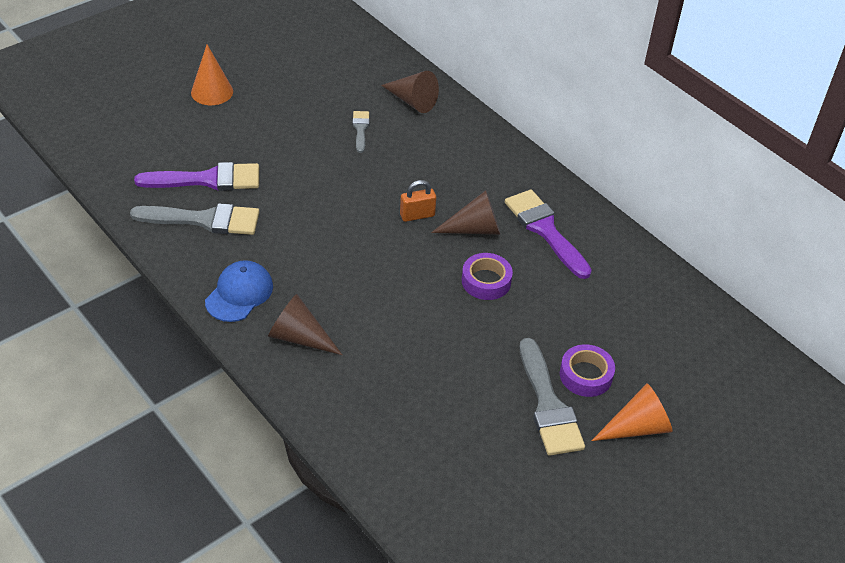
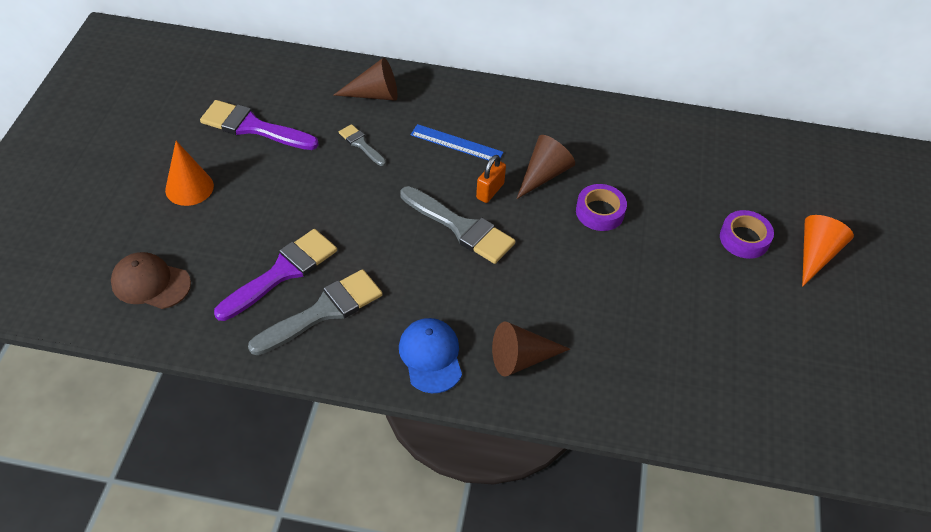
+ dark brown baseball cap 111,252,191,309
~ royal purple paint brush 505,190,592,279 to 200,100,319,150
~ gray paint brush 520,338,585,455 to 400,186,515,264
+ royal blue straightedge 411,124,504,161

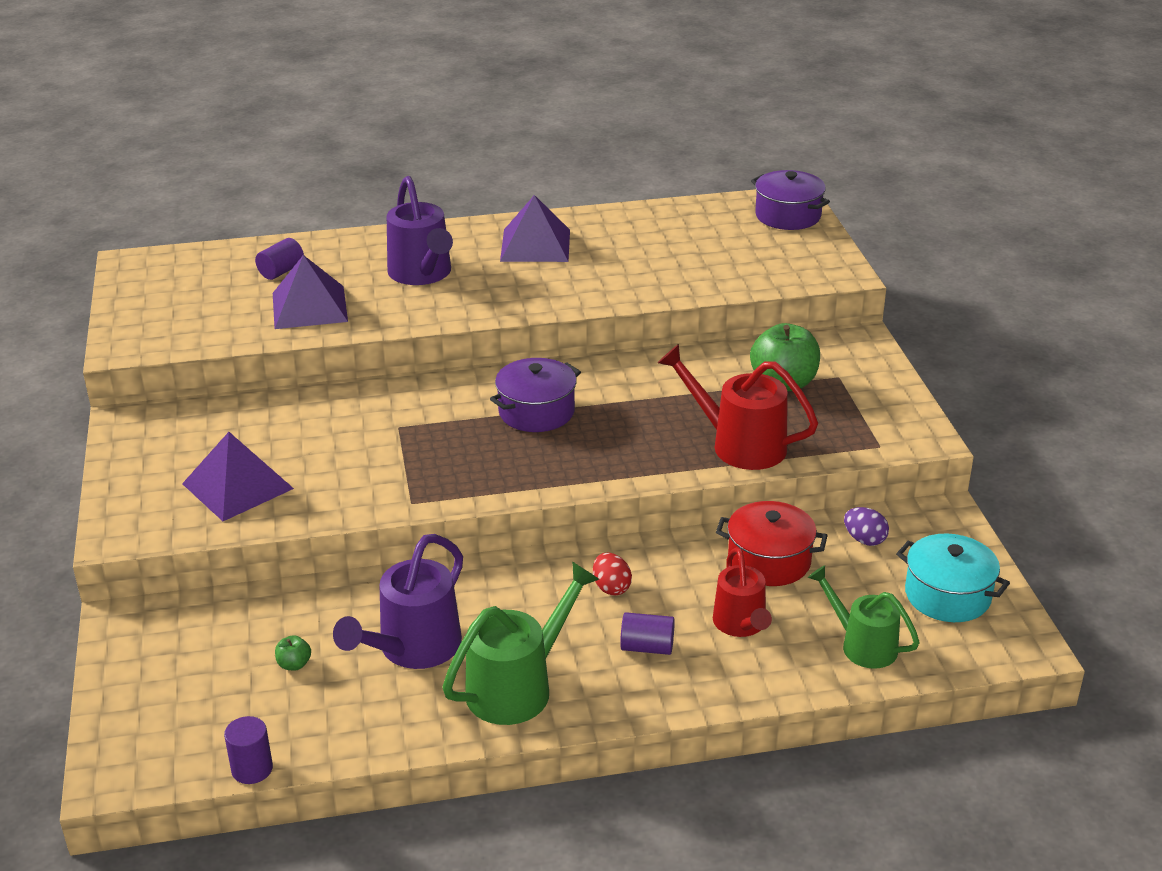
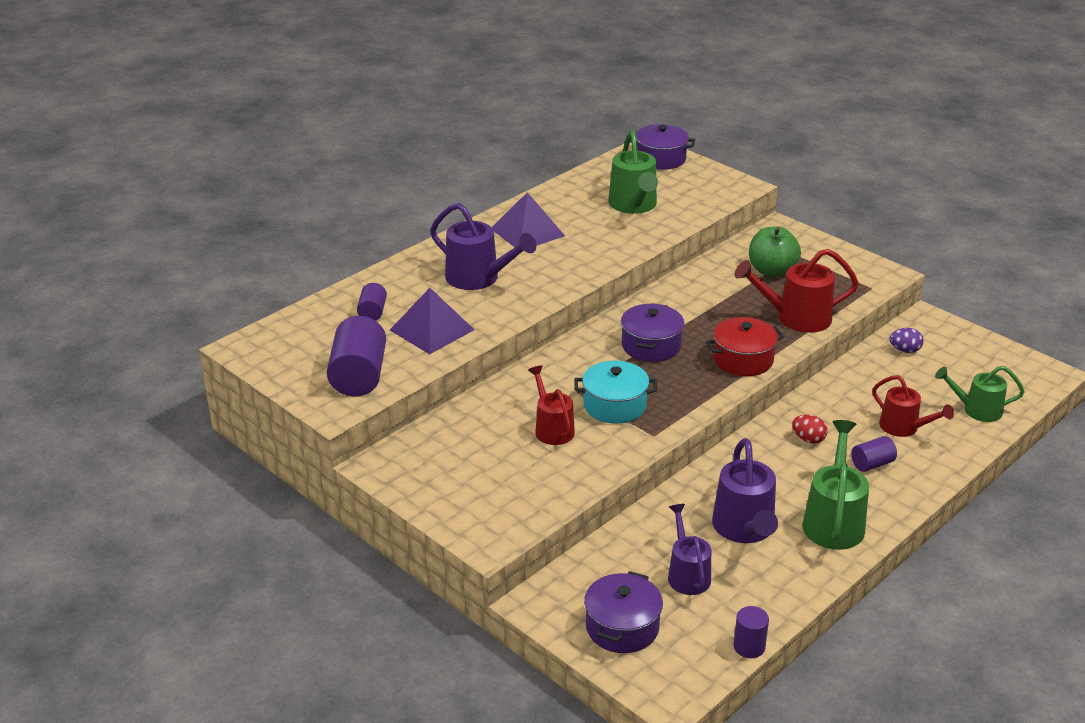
+ royal purple cylinder 327,316,386,396
+ red sprinkling can 528,365,575,445
~ teal cooking pot 896,533,1010,622 to 574,360,657,424
+ royal purple cooking pot 584,571,663,653
+ emerald sprinkling can 608,130,658,214
~ emerald toy apple 275,635,311,671 to royal purple sprinkling can 668,504,711,595
~ red cooking pot 716,501,828,586 to 706,317,785,376
- royal purple solid pyramid 182,432,294,521

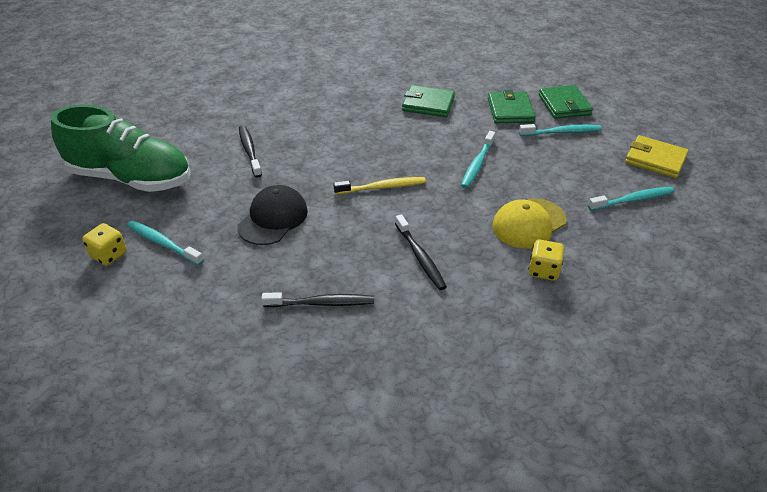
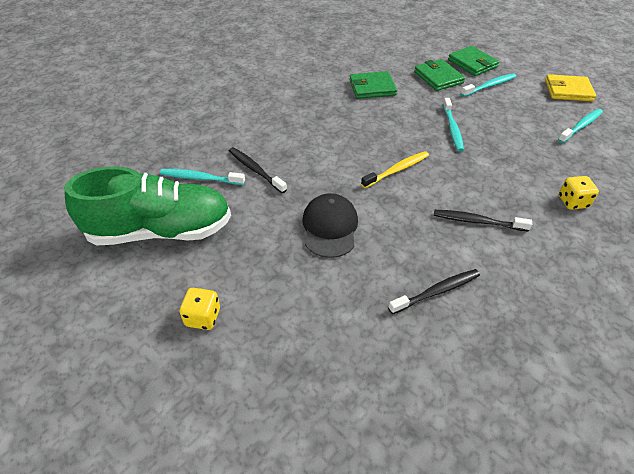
~ teal tooth brush 127,221,204,266 to 160,169,245,185
~ jet-black tooth brush 395,214,447,290 = 434,210,532,232 150 degrees clockwise
- bright yellow baseball cap 492,198,567,249

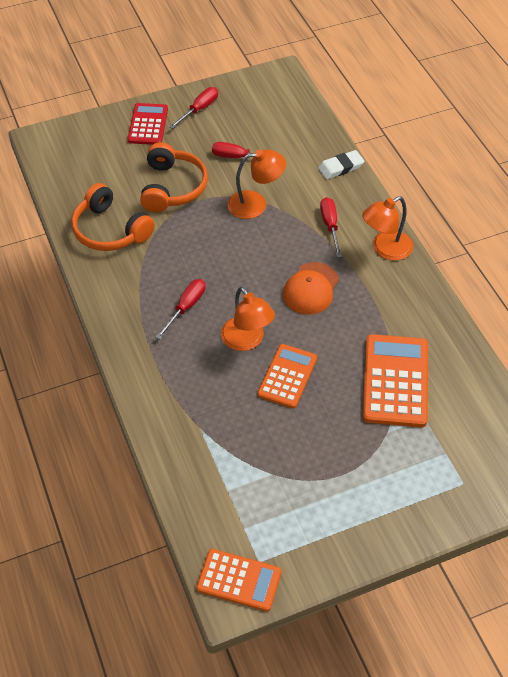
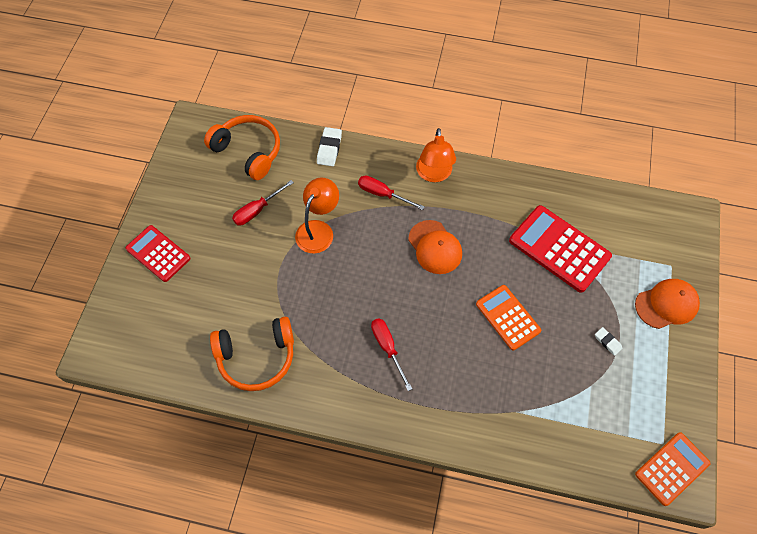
~ orange-coloured headphones 140,142,208,213 to 204,115,280,180
~ orange-coloured pocket calculator 363,334,428,427 to red pocket calculator 509,205,612,293
+ snow-white gum eraser 595,327,622,356
+ orange-coloured baseball cap 635,279,700,329
- red flat screwdriver 169,87,218,129
- orange-coloured desk lamp 221,287,275,351

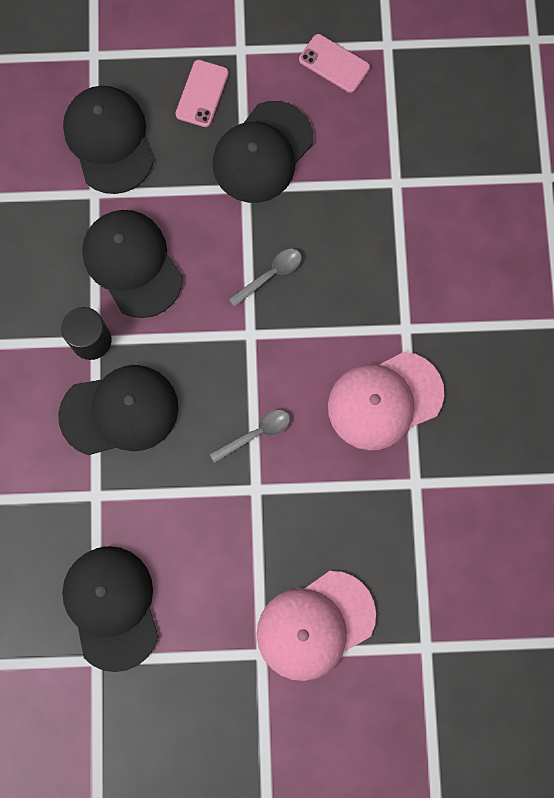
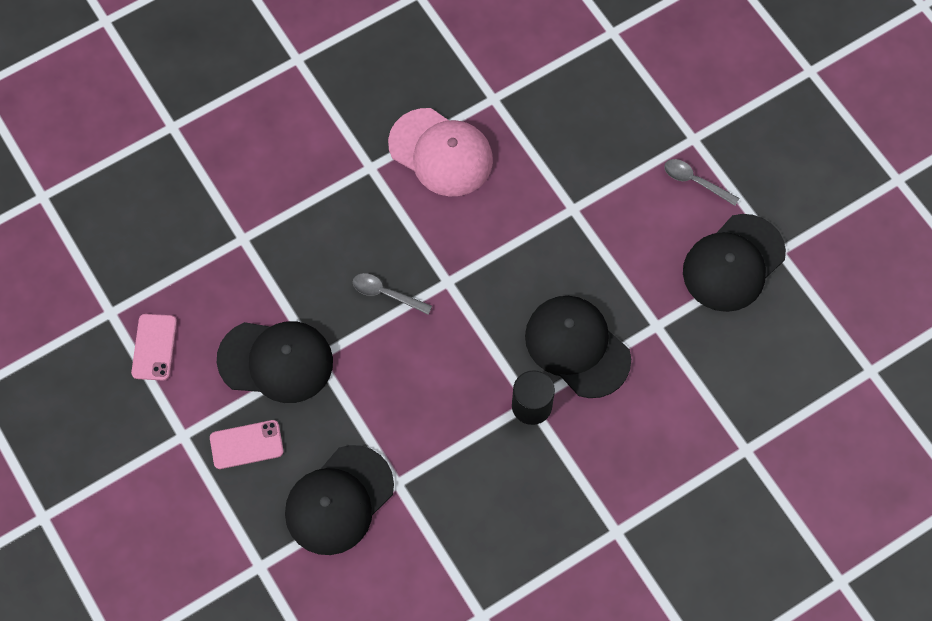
~ gray teaspoon 210,410,290,463 to 664,159,739,206
- jet-black baseball cap 82,210,183,318
- pink baseball cap 257,571,376,681

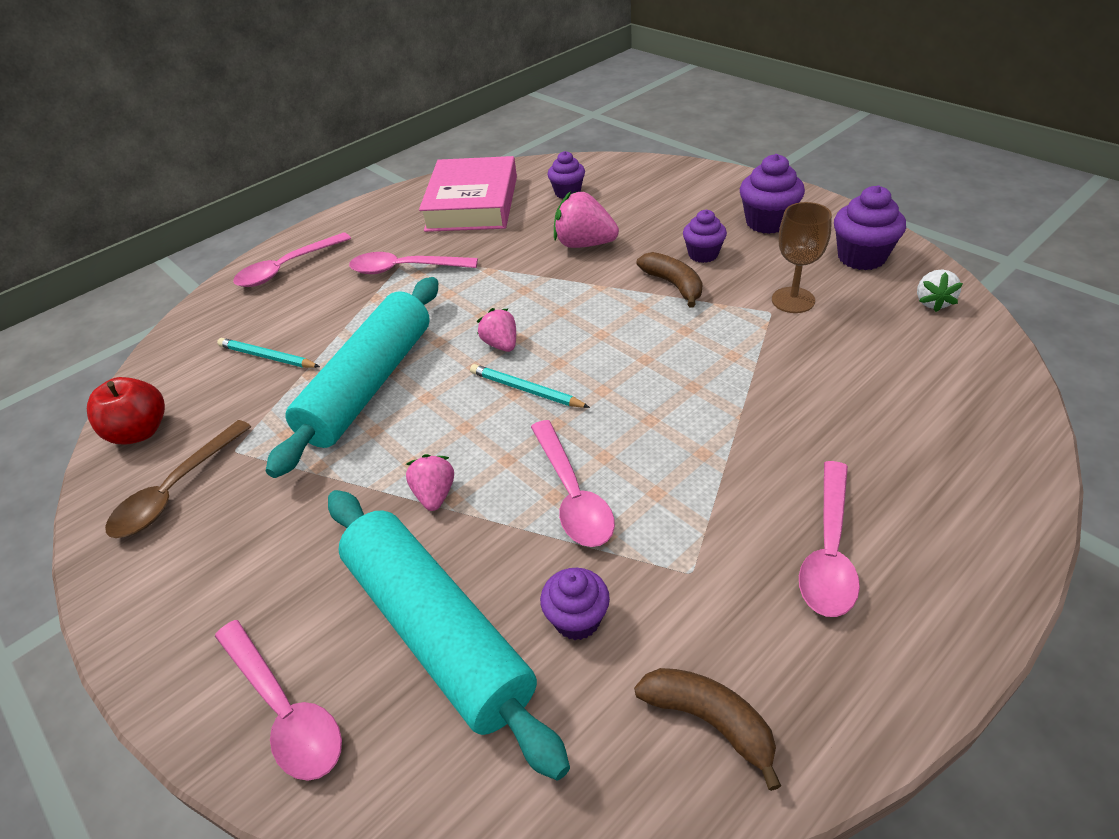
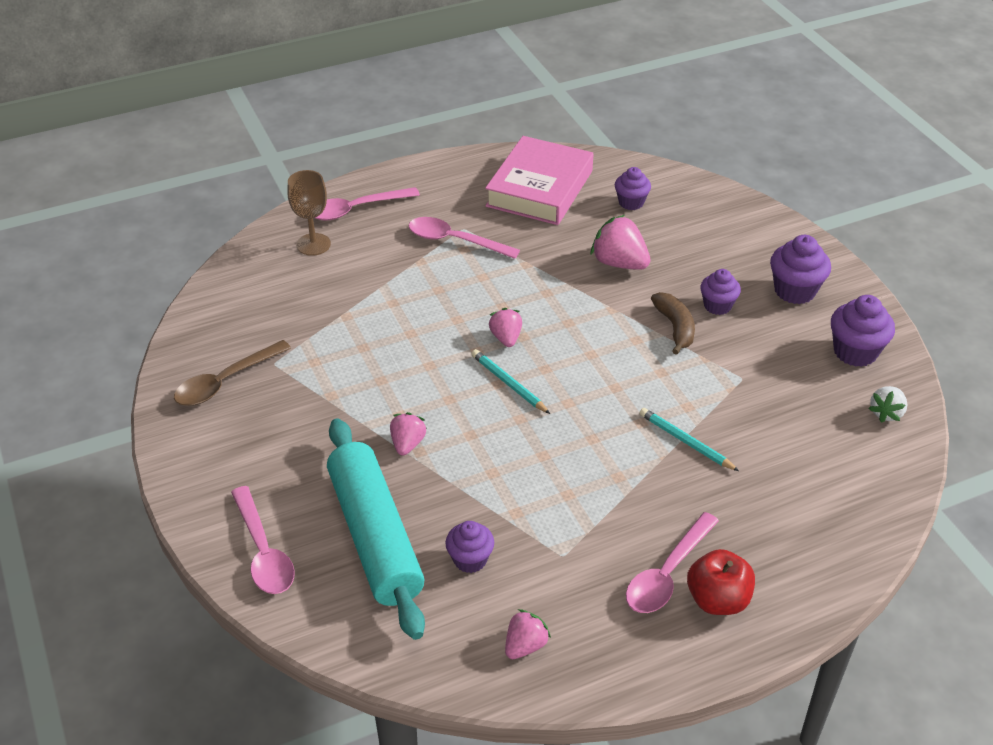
~ dark brown wine glass 772,202,832,313 to 288,170,331,256
~ dark brown banana 634,668,781,791 to pink strawberry 505,609,551,659
~ teal lead pencil 217,338,320,368 to 639,408,739,471
~ red toy apple 87,377,165,444 to 687,549,755,615
- teal pastry roller 266,277,438,478
- pink teaspoon 531,420,615,547

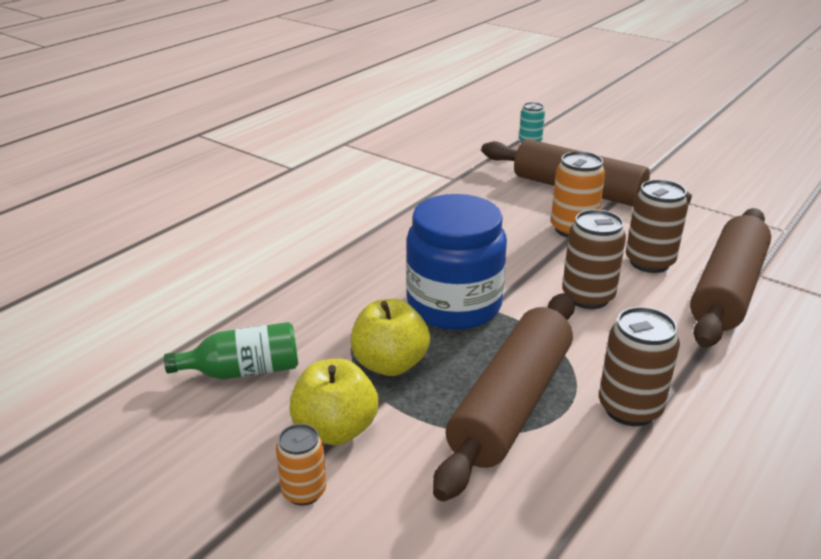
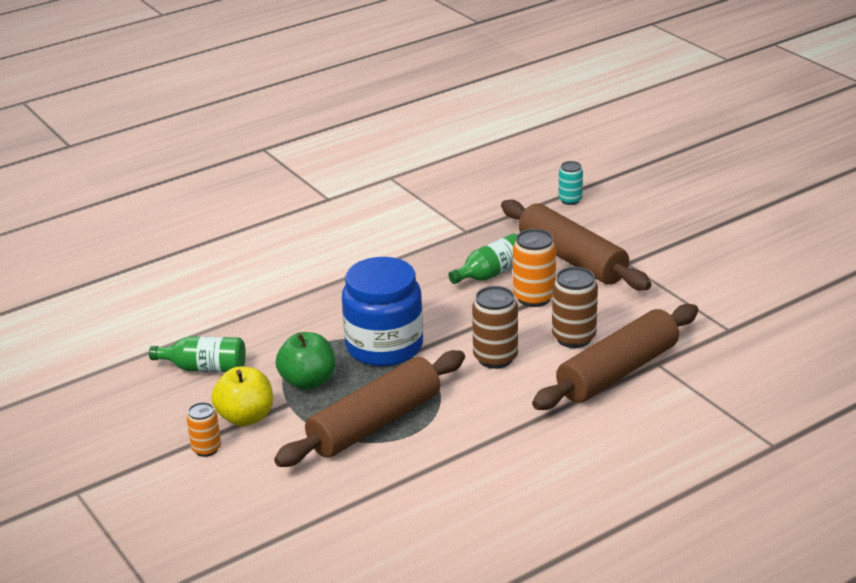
~ bright yellow toy apple 351,299,430,376 to emerald toy apple 276,332,335,390
+ emerald flask 448,234,517,284
- dark brown tin 599,307,680,426

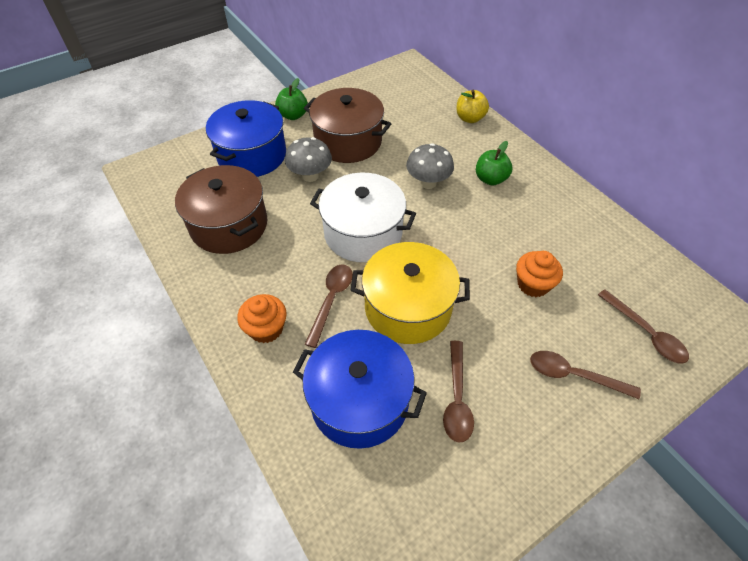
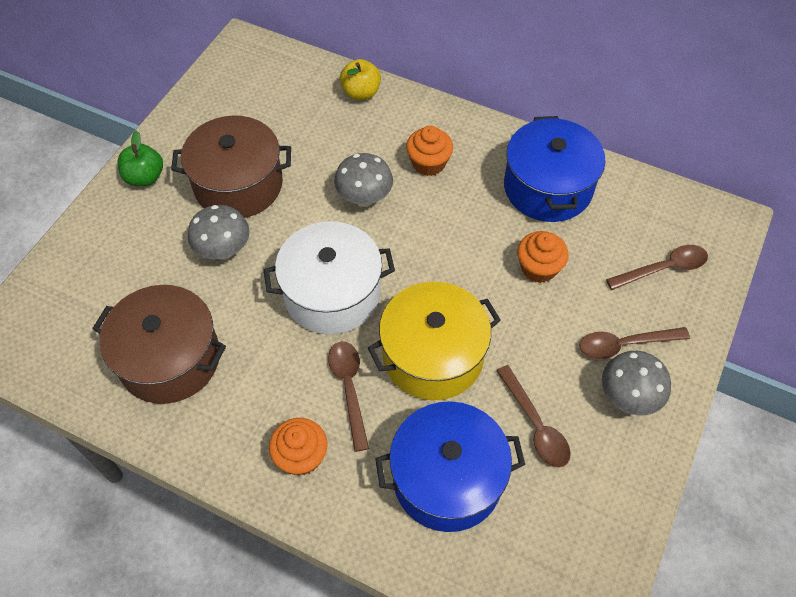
~ emerald toy apple 476,141,512,186 to orange-coloured cupcake 406,126,453,176
~ royal blue cooking pot 206,100,286,177 to 504,116,606,222
+ gray mushroom 602,351,671,415
~ dark brown teaspoon 598,289,689,364 = 606,245,708,290 45 degrees counterclockwise

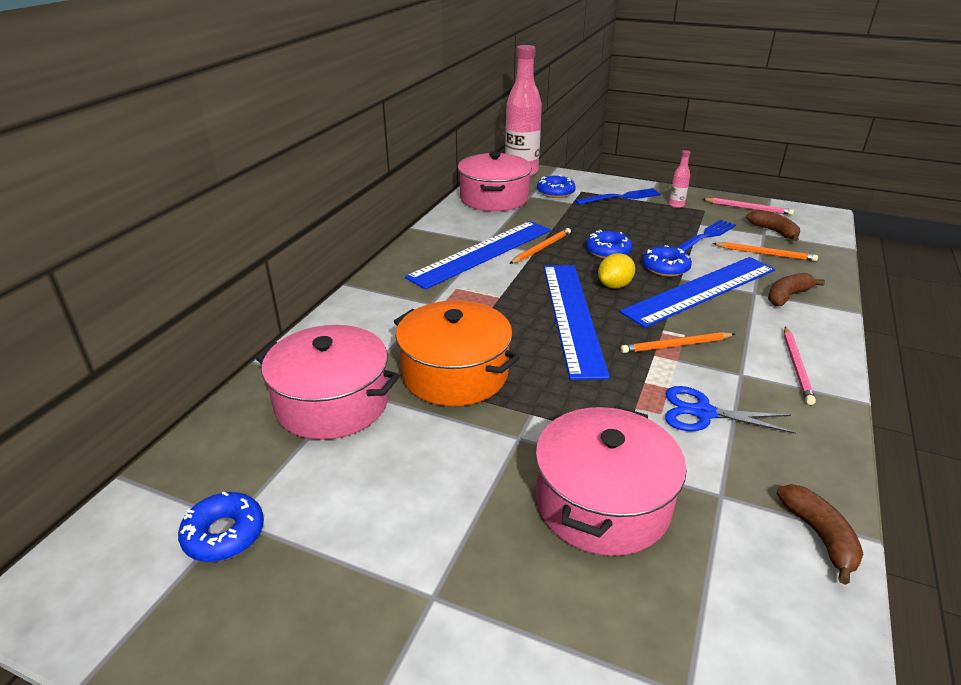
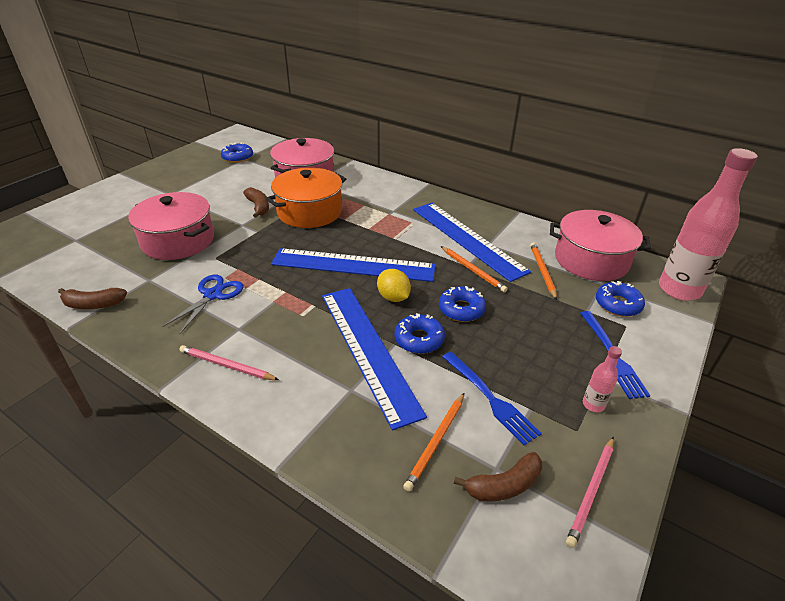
~ dark brown banana 768,273,825,306 to 243,187,269,218
~ orange-coloured lead pencil 621,332,735,353 to 530,242,557,300

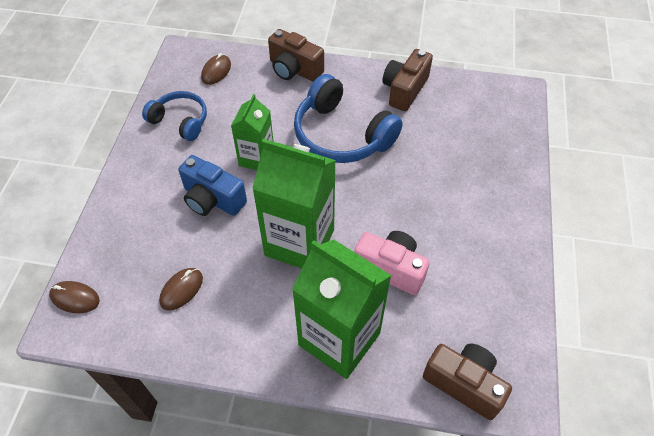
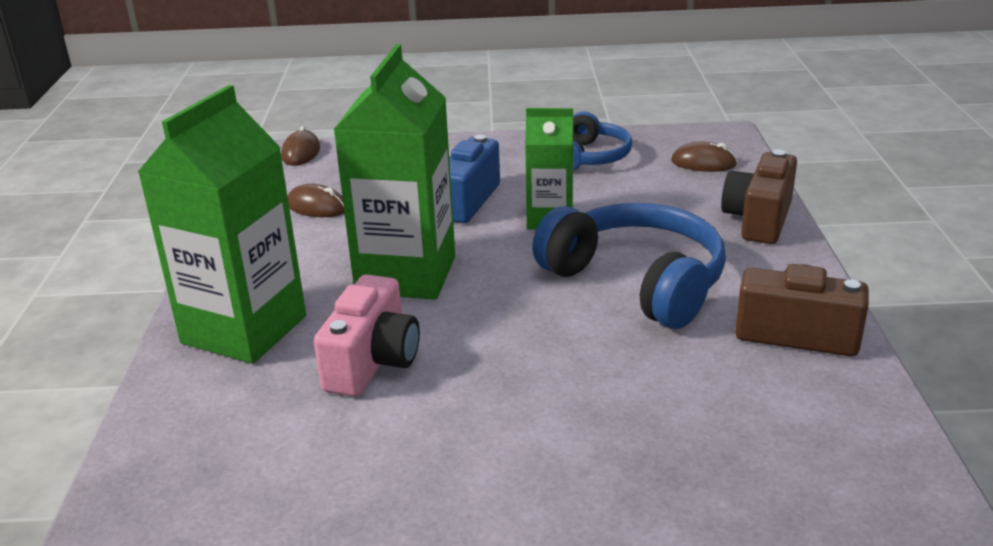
~ royal blue headphones 294,74,403,163 = 532,203,726,329 105 degrees clockwise
- dark brown compact camera 423,344,512,420

